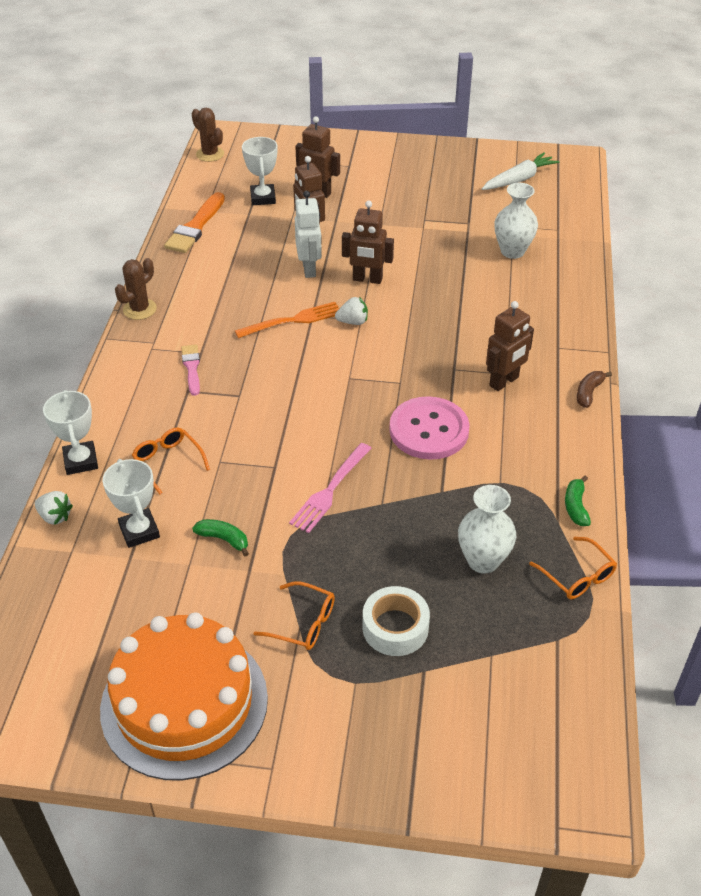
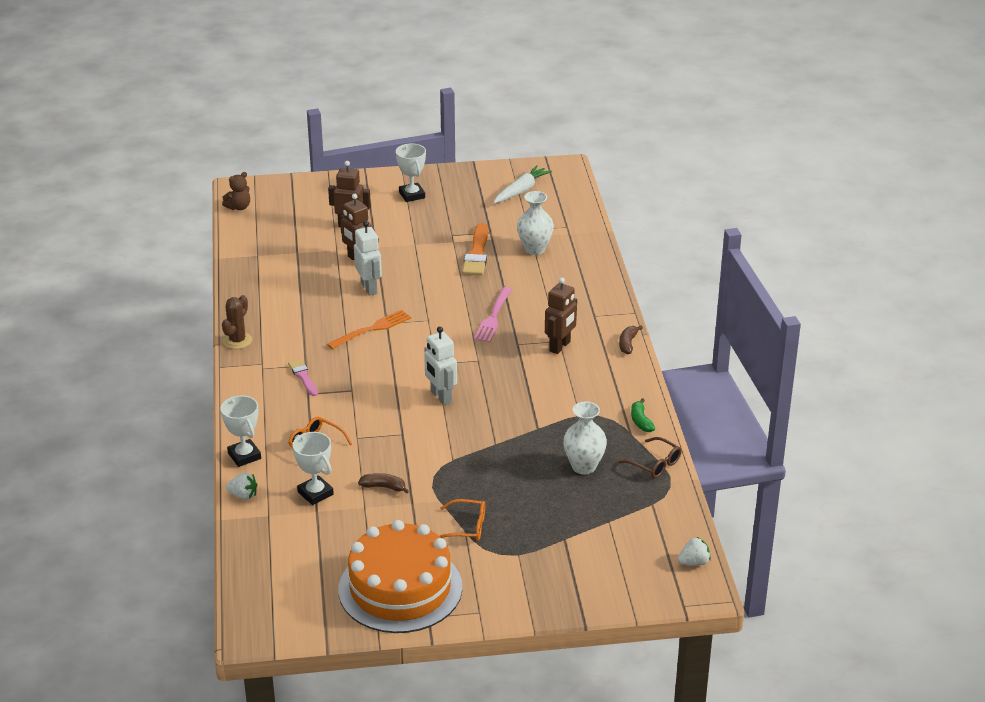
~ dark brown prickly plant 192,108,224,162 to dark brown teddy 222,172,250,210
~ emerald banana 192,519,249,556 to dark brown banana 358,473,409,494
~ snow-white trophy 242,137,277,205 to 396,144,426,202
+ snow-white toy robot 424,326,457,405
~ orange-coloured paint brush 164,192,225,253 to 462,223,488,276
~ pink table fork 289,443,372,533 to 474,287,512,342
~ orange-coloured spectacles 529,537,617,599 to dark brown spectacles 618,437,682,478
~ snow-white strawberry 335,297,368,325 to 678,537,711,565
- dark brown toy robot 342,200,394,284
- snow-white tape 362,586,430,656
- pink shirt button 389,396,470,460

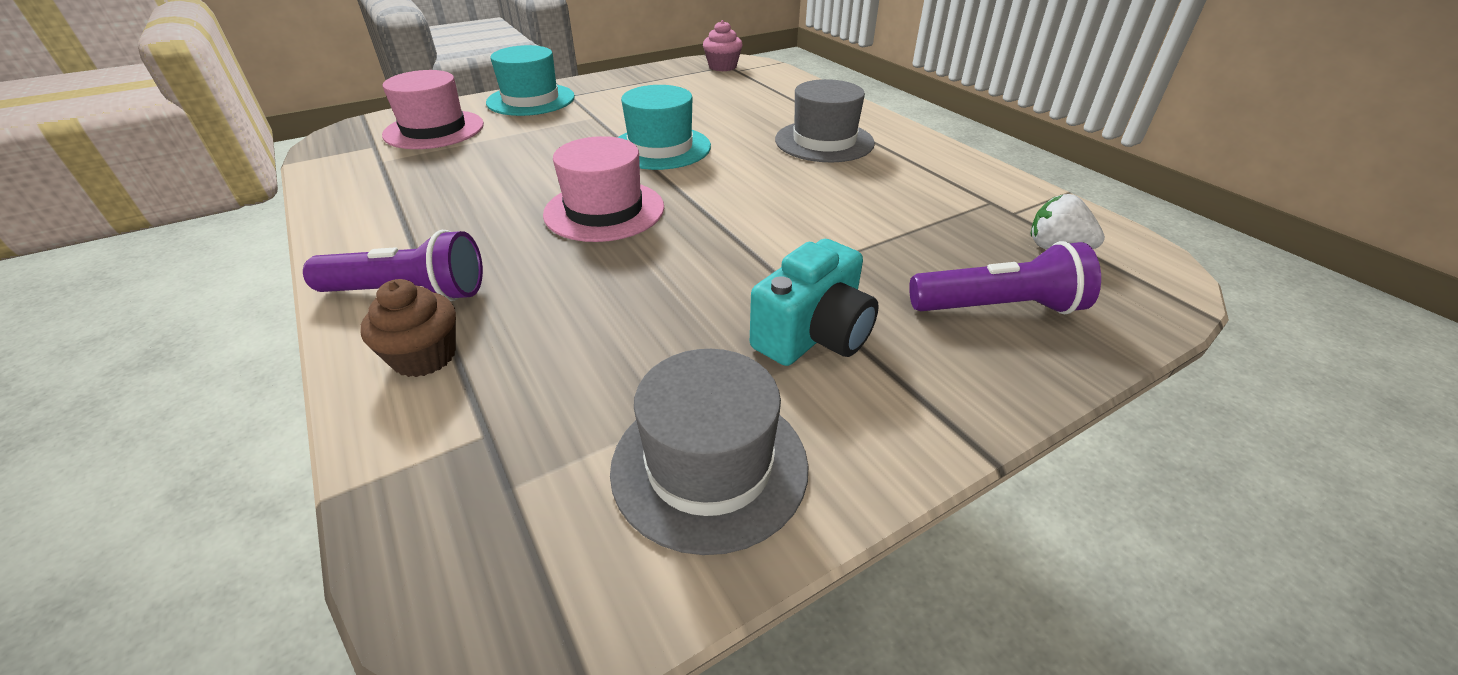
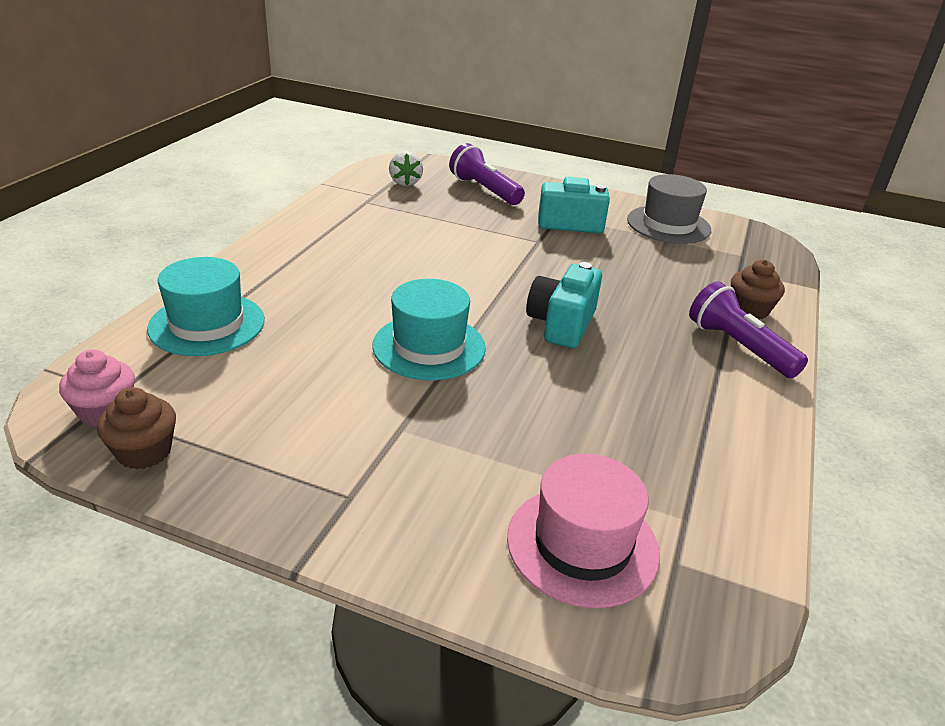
+ dark brown cupcake 97,387,176,469
~ teal top hat 486,45,575,116 to 147,257,265,356
~ pink top hat 543,136,664,242 to teal compact camera 526,262,602,348
- gray top hat 775,79,875,162

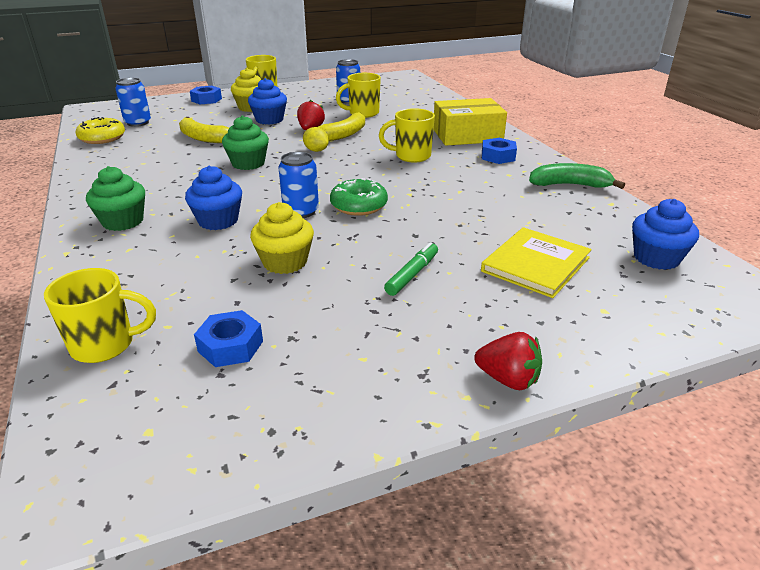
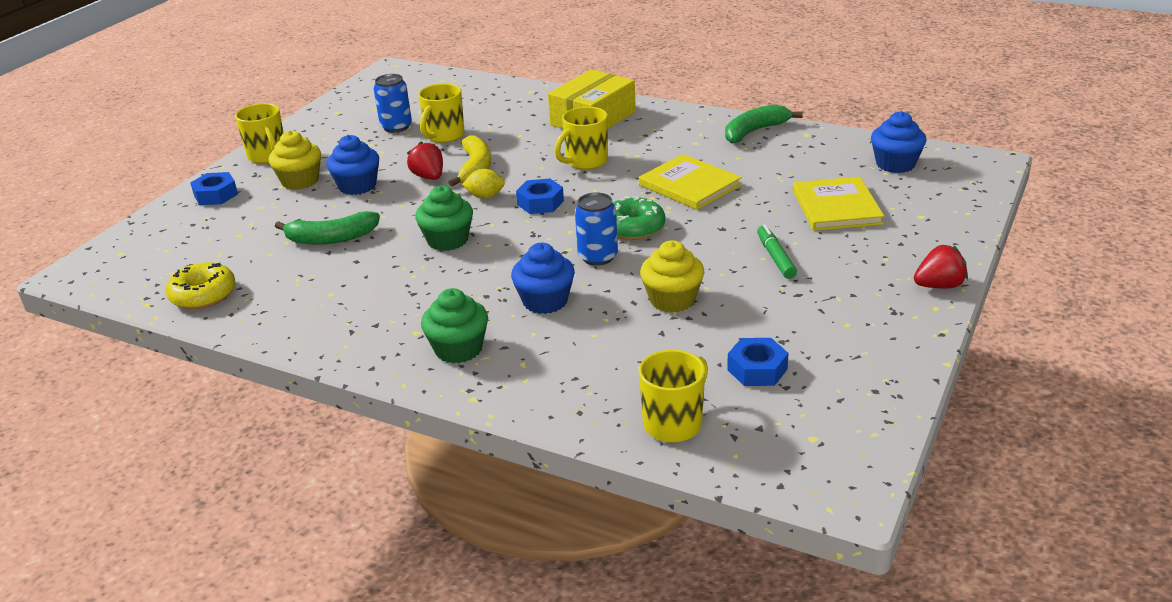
~ bright yellow banana 179,117,229,143 to emerald banana 275,211,380,245
~ royal blue hexagon nut 482,138,517,164 to 516,178,564,214
+ bright yellow book 639,154,742,210
- royal blue tin 115,78,151,127

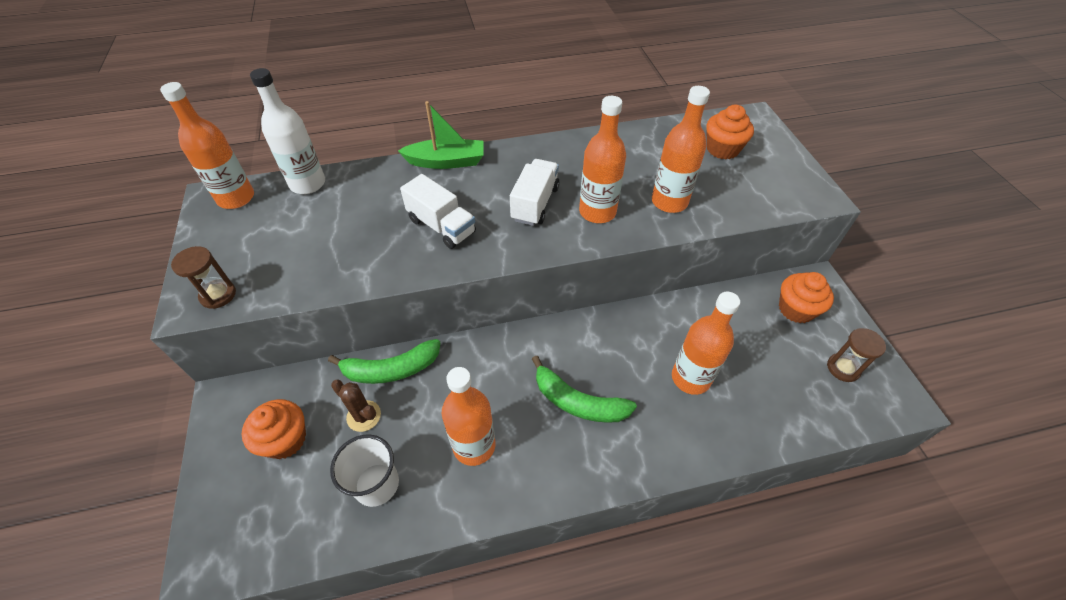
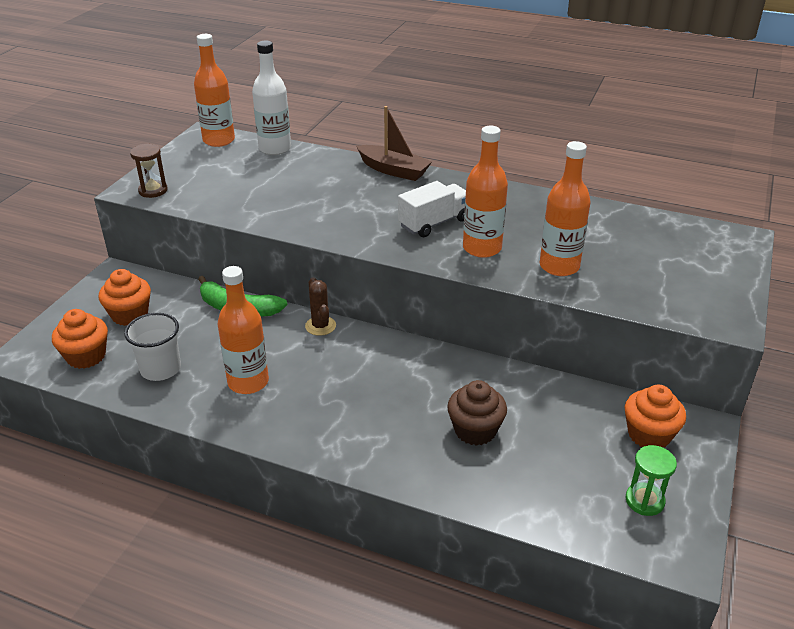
~ orange-coloured cupcake 706,105,754,159 to 52,309,108,369
~ dark brown prickly plant 331,380,381,432 to 305,278,336,336
~ emerald toy boat 398,101,484,169 to dark brown toy boat 356,106,432,181
~ orange-coloured flask 672,292,740,395 to dark brown cupcake 447,380,507,446
~ dark brown sandglass 827,328,886,382 to emerald sandglass 626,445,677,516
- snow-white truck 400,174,476,249
- emerald banana 532,356,637,423

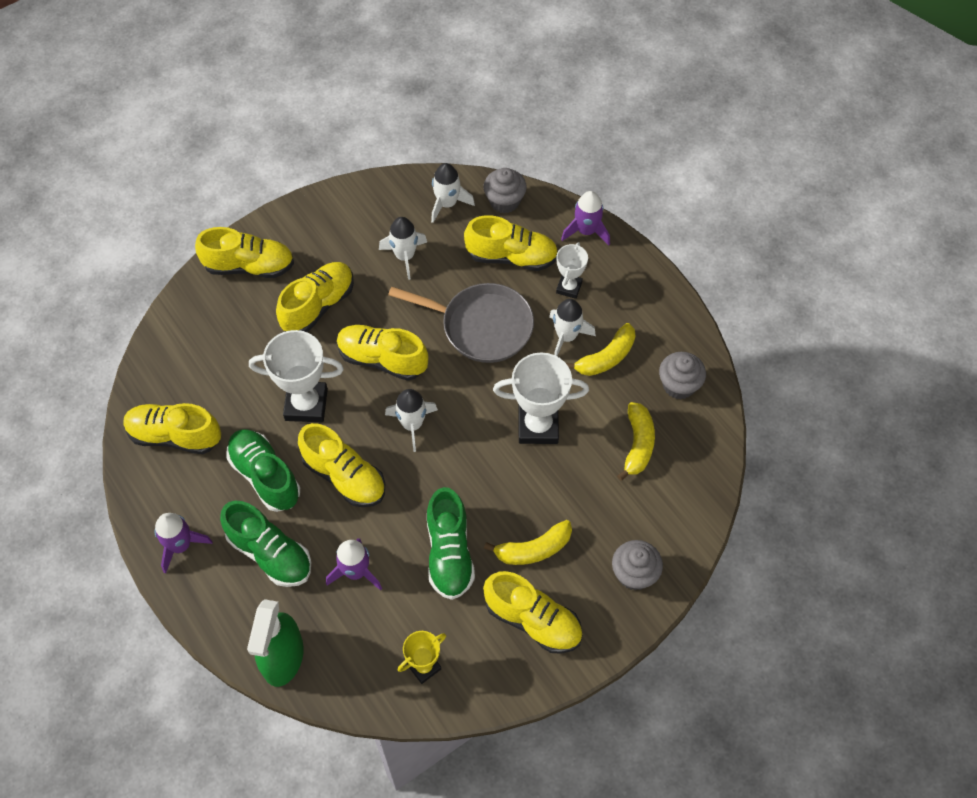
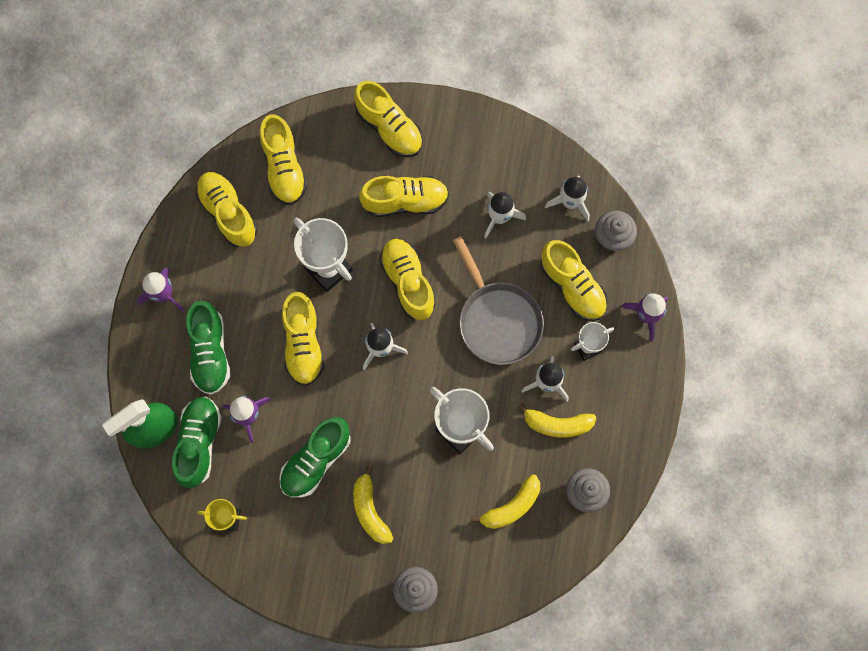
~ emerald shoe 226,429,300,512 to 172,396,222,488
~ bright yellow shoe 483,571,583,654 to 260,114,307,205
~ bright yellow banana 484,520,572,565 = 353,465,393,544 45 degrees clockwise

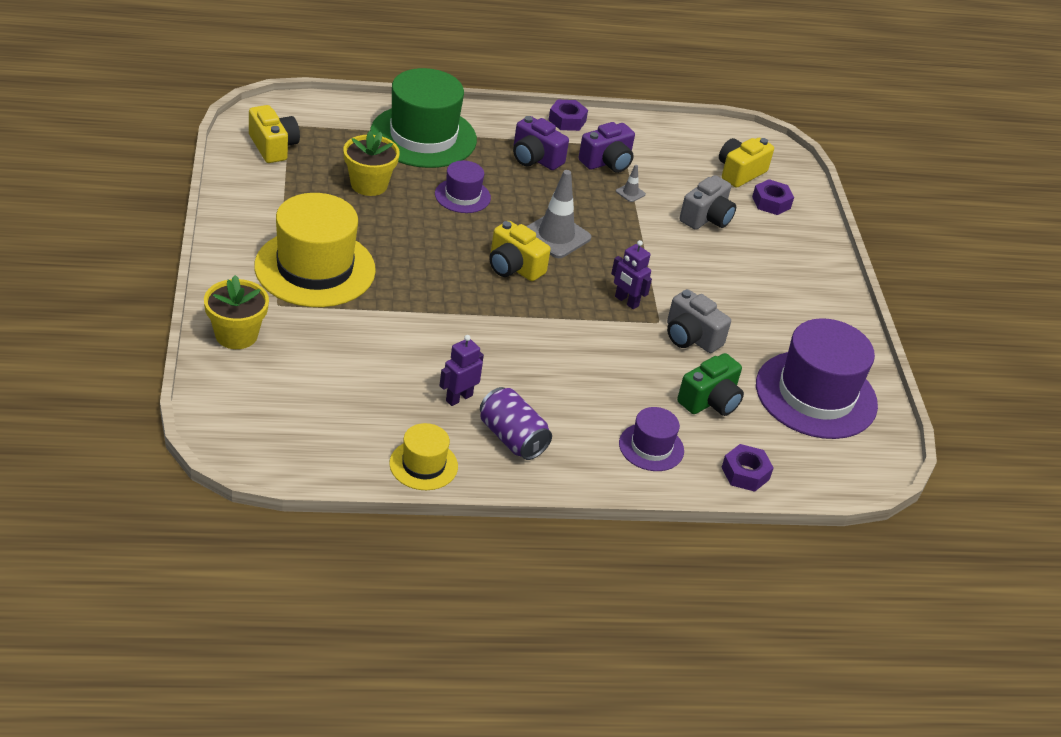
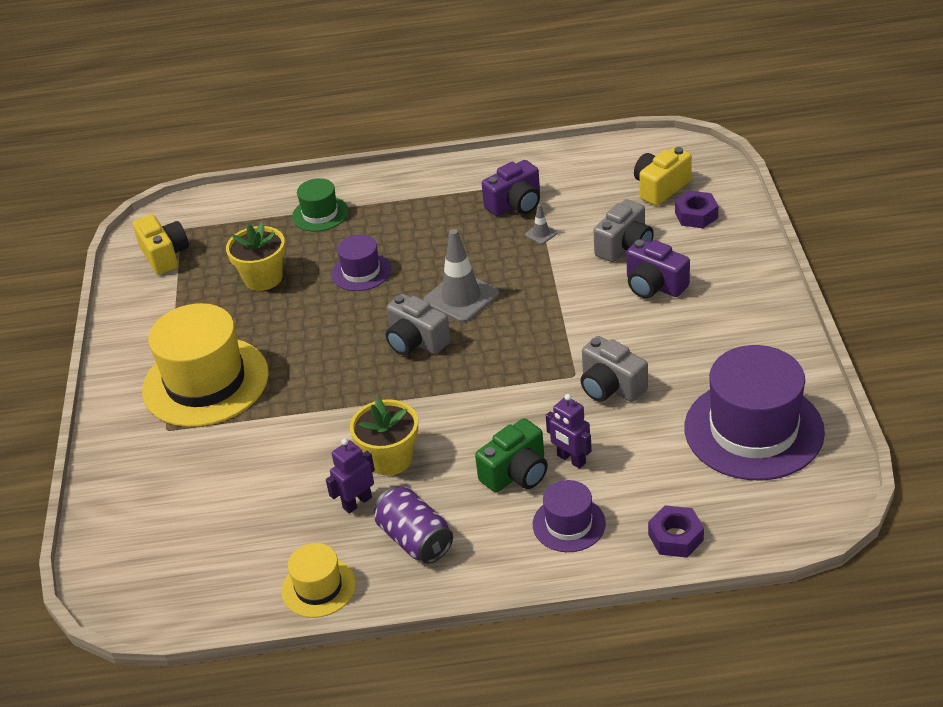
~ emerald top hat 370,68,477,168 = 292,178,348,231 x0.51
~ bright yellow plant pot 204,275,269,349 to 350,398,418,476
~ bright yellow compact camera 489,221,551,281 to gray compact camera 386,294,451,356
~ emerald compact camera 677,353,744,416 to 475,418,548,492
~ royal purple toy robot 611,240,652,309 to 546,394,592,469
~ royal purple compact camera 513,116,569,170 to 626,239,690,299
- royal purple hexagon nut 549,99,588,131

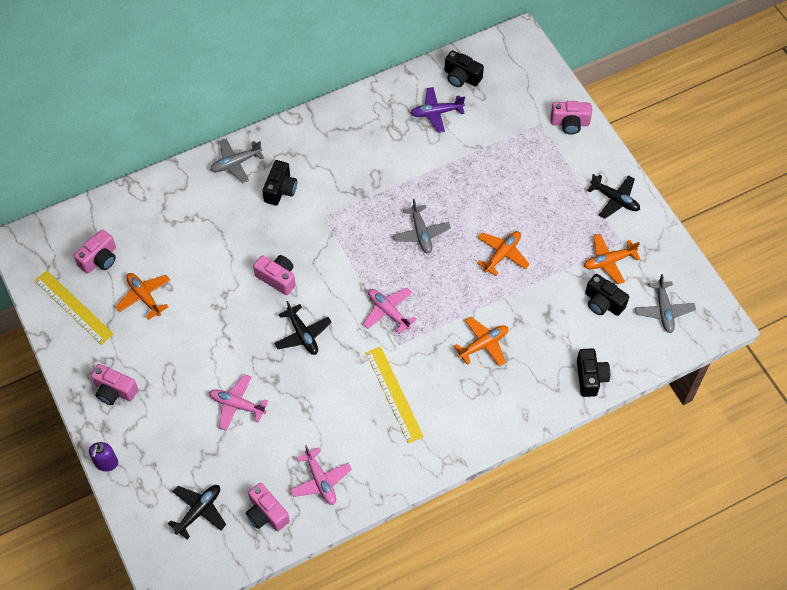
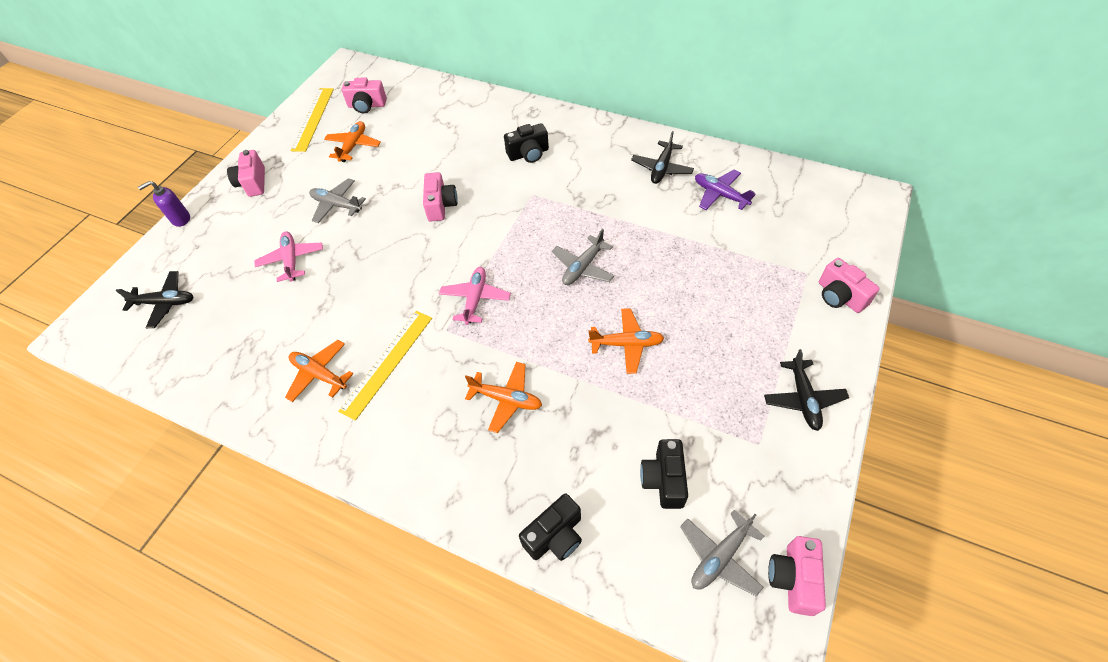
~ orange-coloured aeroplane 584,234,640,284 to 285,340,353,402
~ gray aeroplane 210,139,264,183 to 309,178,366,223
~ jet-black aeroplane 274,301,332,355 to 631,131,694,184
~ pink compact camera 246,483,290,531 to 768,536,826,616
- pink aeroplane 290,445,352,505
- jet-black compact camera 445,50,484,87

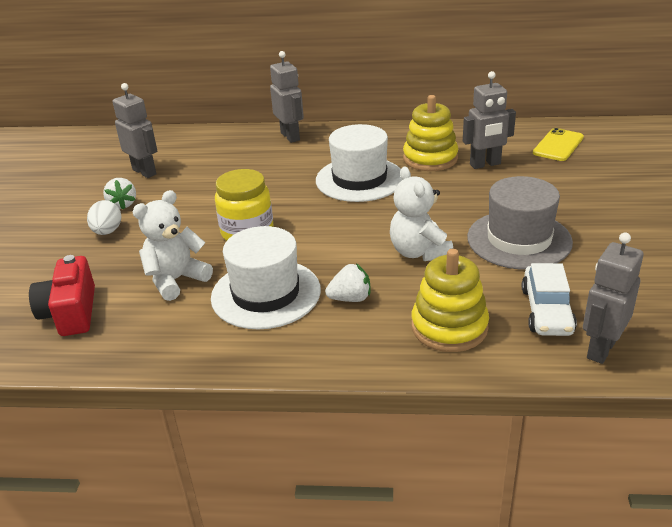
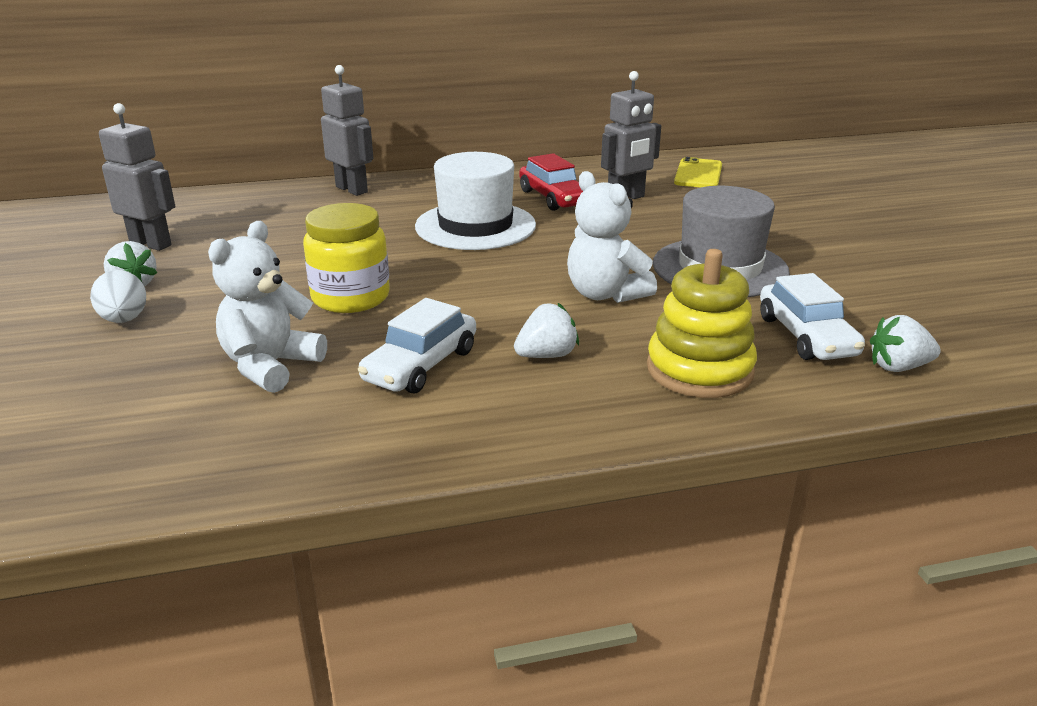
~ snow-white top hat 211,226,321,329 to snow-white toy car 358,298,476,393
~ bright yellow stacking toy 403,95,458,171 to red toy car 519,153,583,211
~ gray toy robot 583,232,643,364 to snow-white strawberry 870,315,941,372
- red compact camera 29,255,95,336

